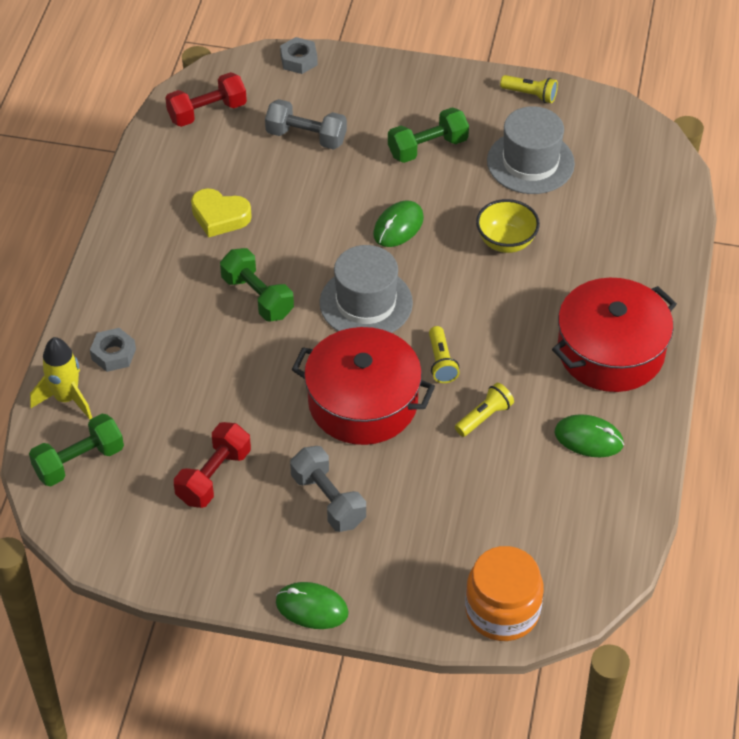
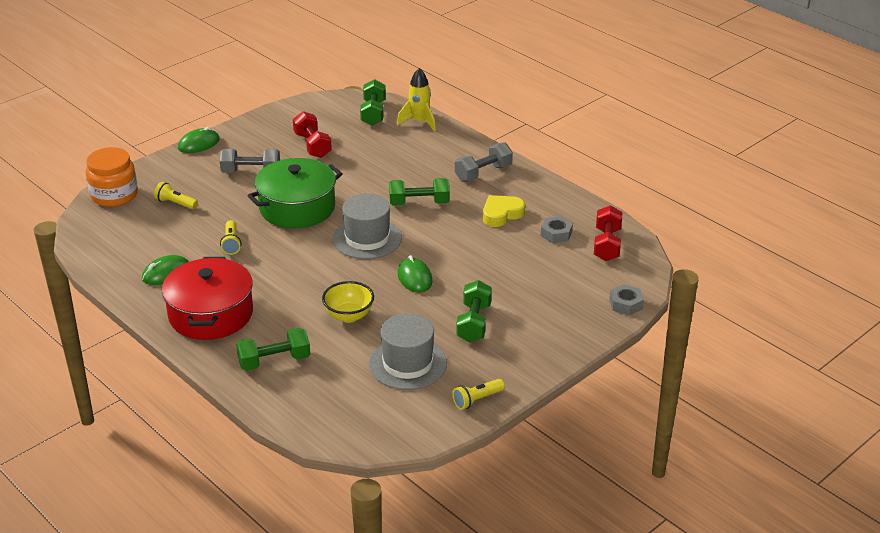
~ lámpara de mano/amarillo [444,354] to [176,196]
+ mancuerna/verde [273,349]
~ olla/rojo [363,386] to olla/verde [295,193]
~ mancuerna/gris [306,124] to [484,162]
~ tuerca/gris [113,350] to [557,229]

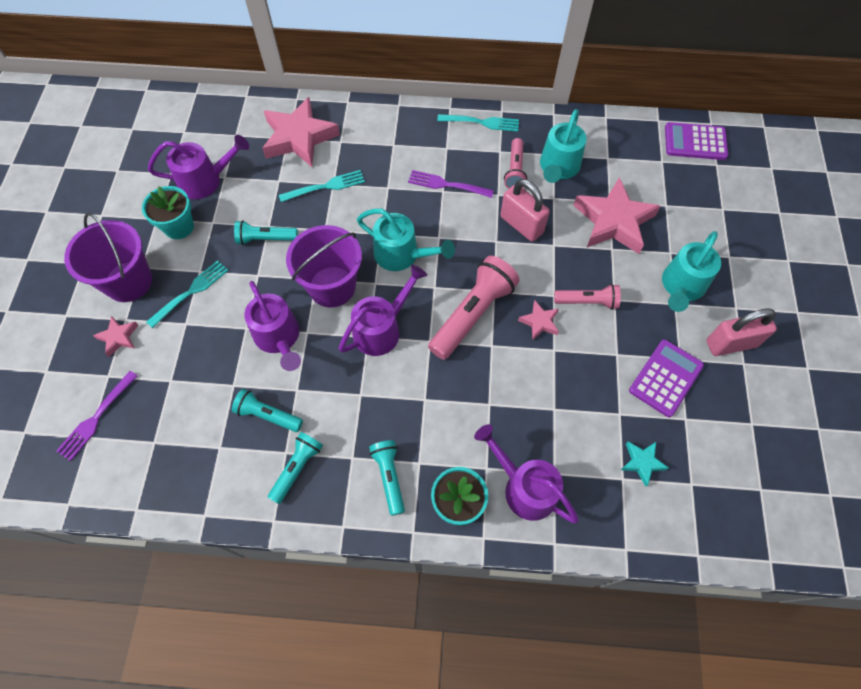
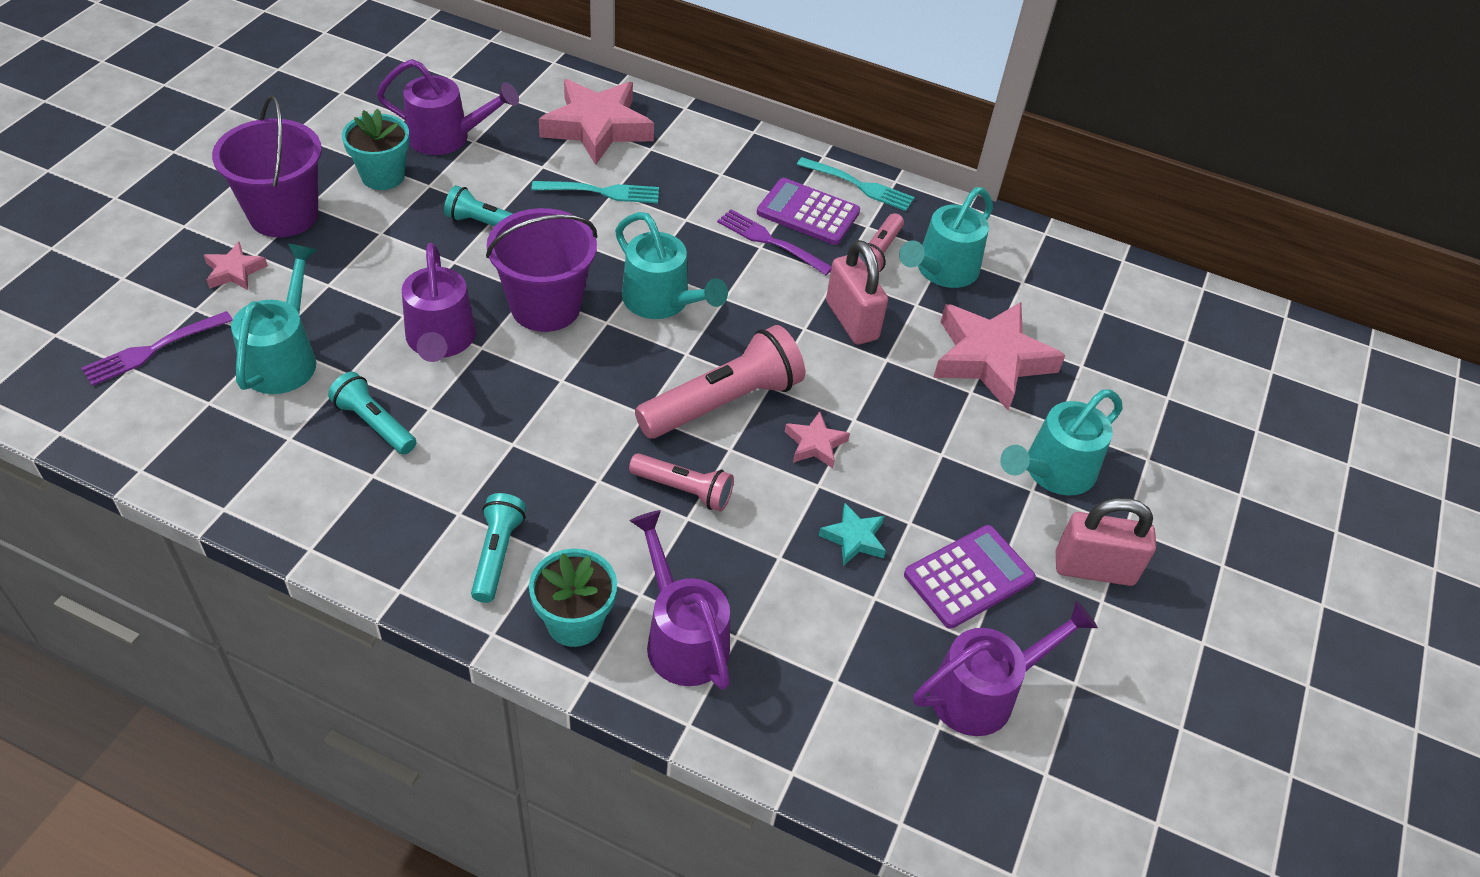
+ regadera/turquesa [274,319]
~ lámpara de mano/rosa [587,297] to [681,482]
~ calculadora/morado [696,141] to [808,211]
~ estrella/turquesa [645,464] to [852,534]
~ regadera/morado [383,310] to [1005,668]
- tenedor/turquesa [187,294]
- lámpara de mano/turquesa [295,468]

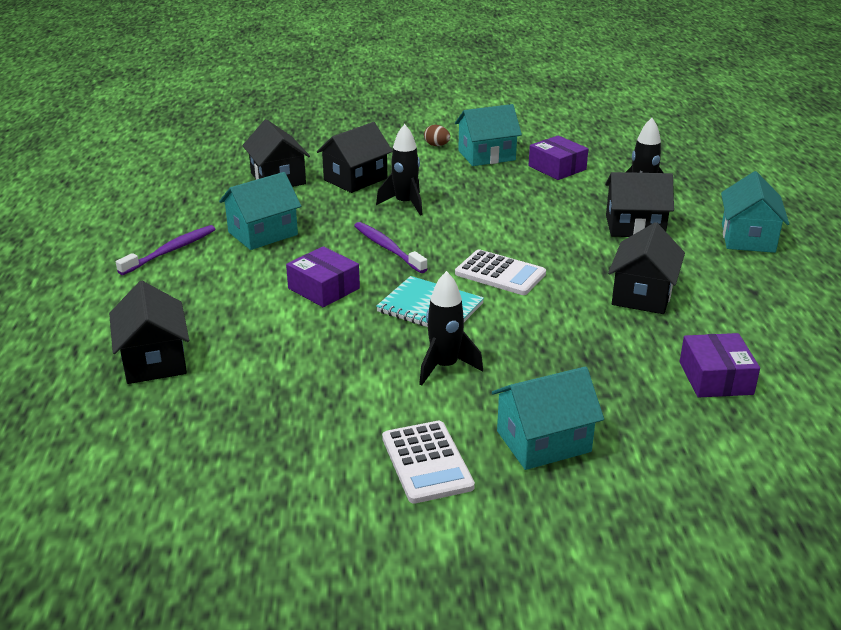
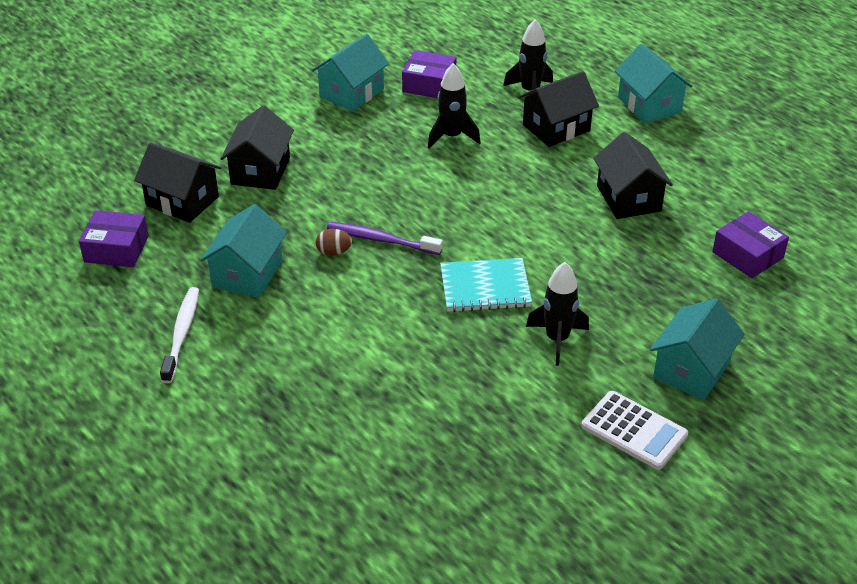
~ caja/morado [323,276] to [114,238]
~ cepillo de dientes/morado [166,250] to cepillo de dientes/blanco [179,335]
~ huevo/marrón [437,135] to [334,242]
~ cohete/negro [399,170] to [454,106]
- casa/negro [149,332]
- calculadora/blanco [500,272]

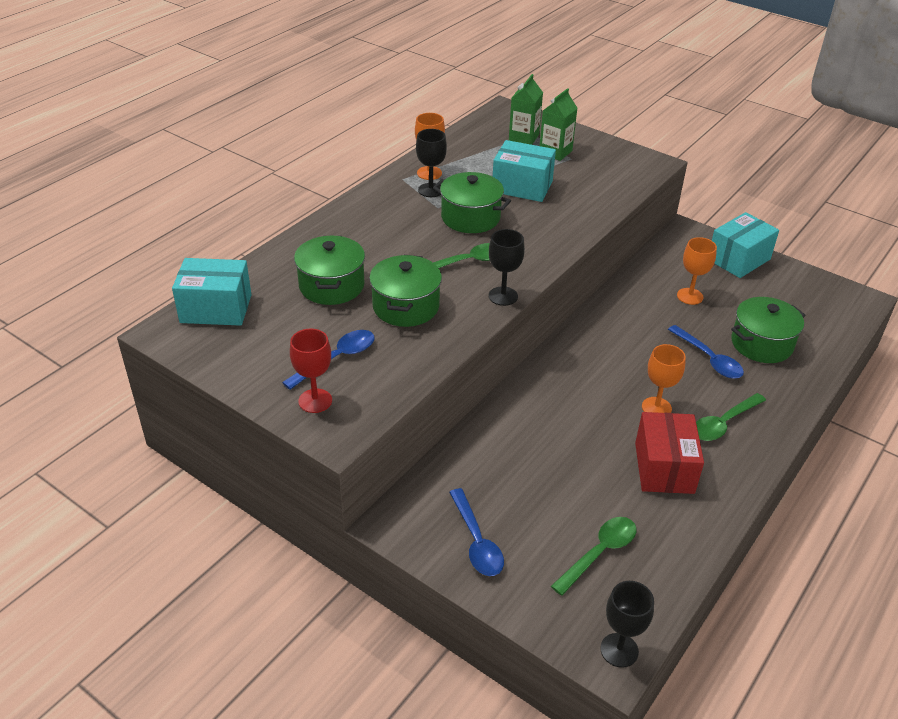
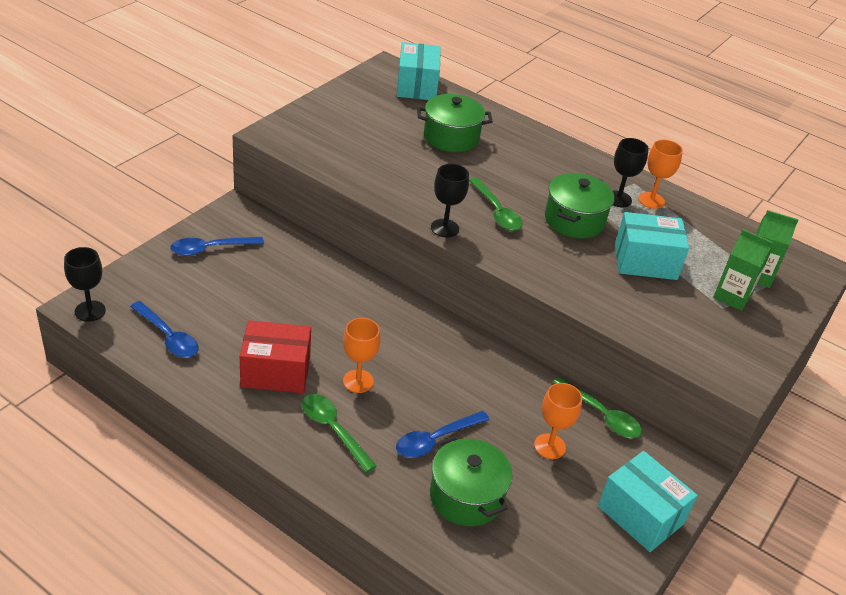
~ cuchara/azul [328,360] to [164,329]
~ cuchara/verde [593,556] to [597,407]
~ caja/turquesa [524,171] = [652,246] 75 degrees clockwise
- copa/rojo [311,370]
- olla/verde [405,291]

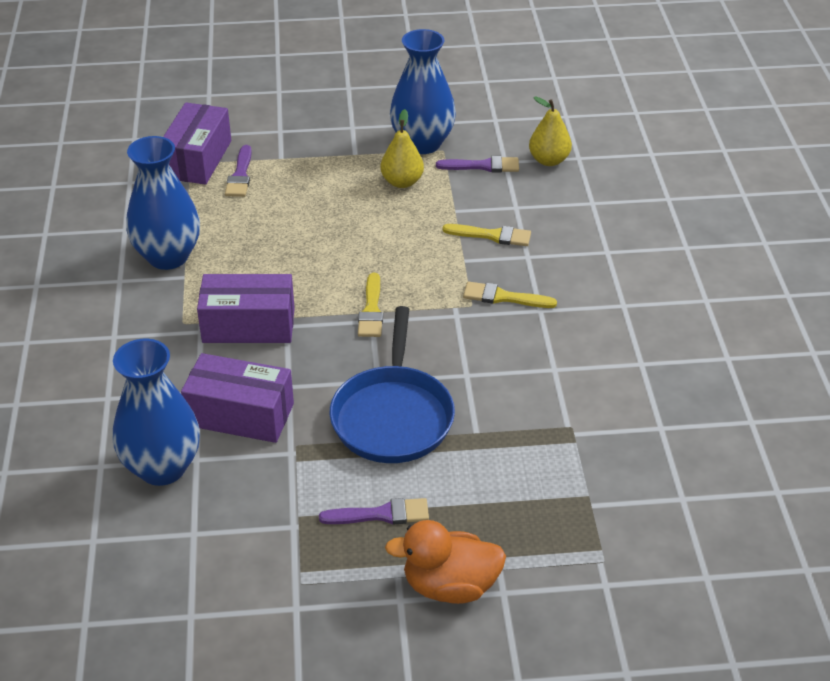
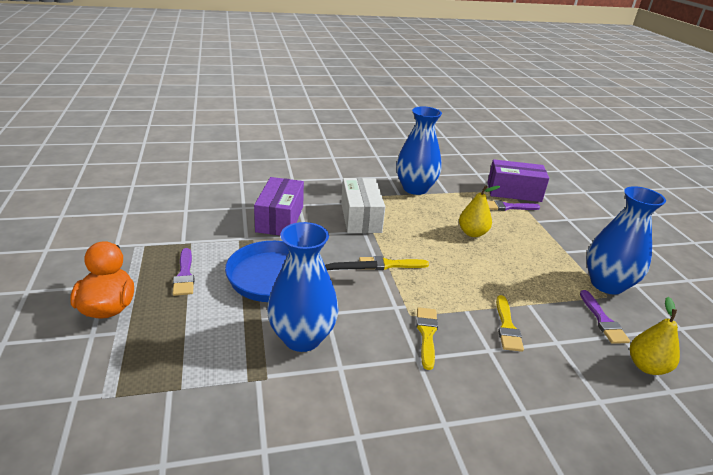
~ florero/azul [156,412] to [303,287]
~ caja/morado [246,308] to caja/blanco [363,205]
~ pera/amarillo [402,148] to [479,211]

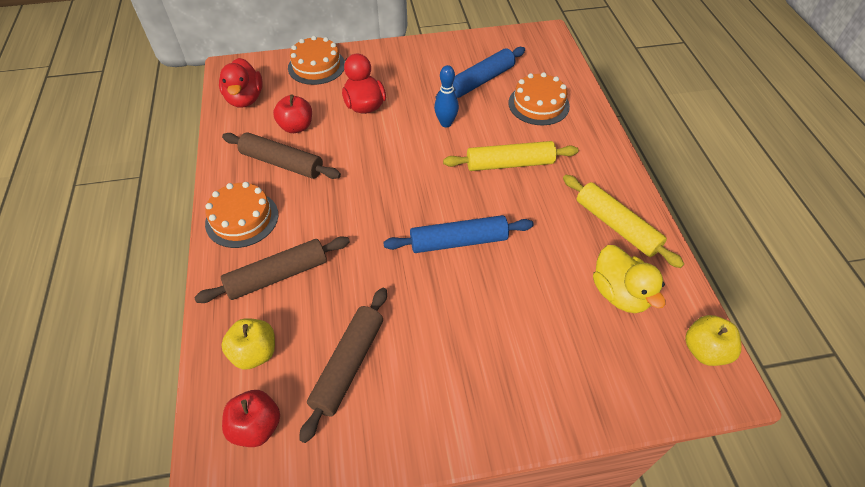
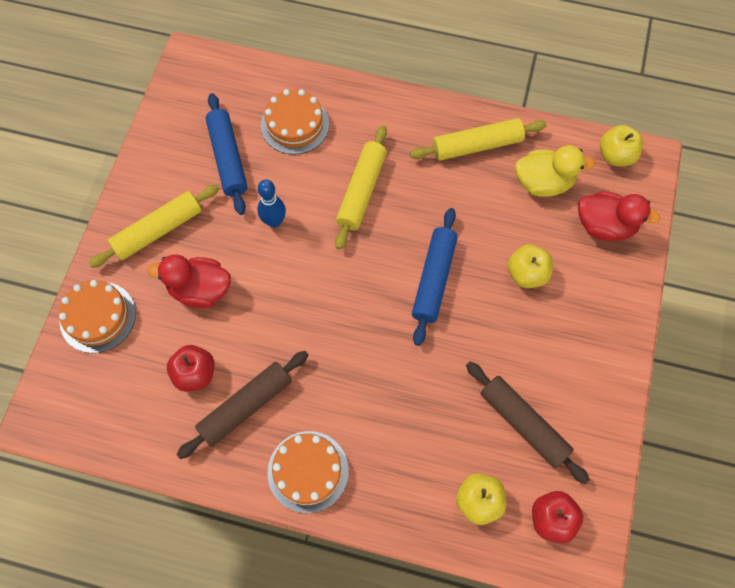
+ rodillo/amarillo [153,226]
+ manzana/amarillo [530,266]
~ pato/rojo [241,83] to [619,216]
- rodillo/marrón [272,269]

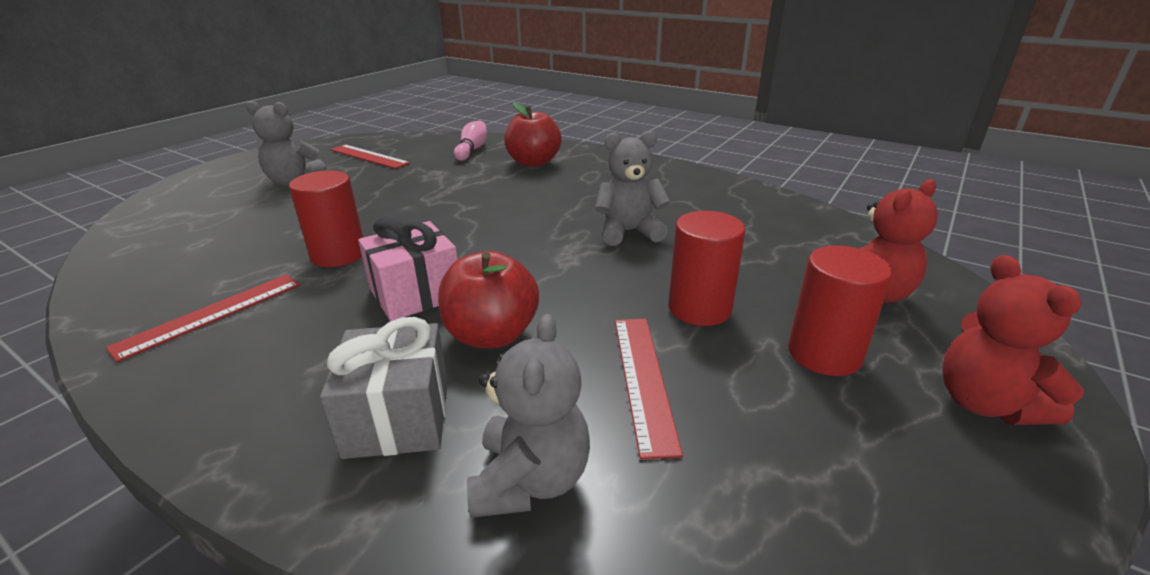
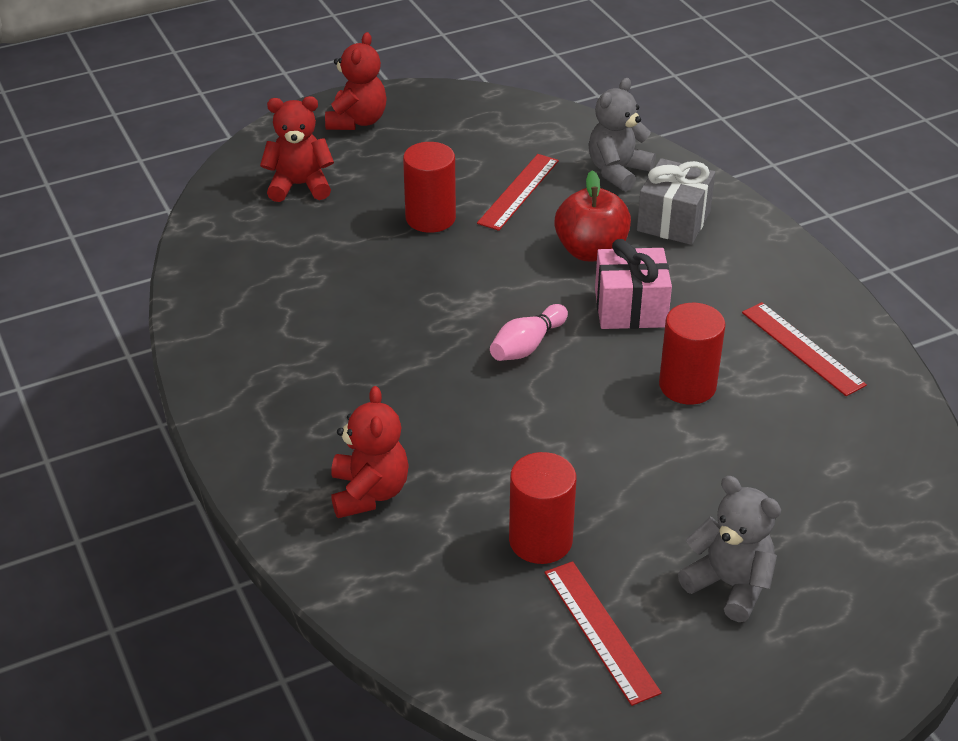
~ manzana/rojo [533,134] to osito/rojo [370,452]
~ bolo/rosa [470,141] to [529,332]
~ cilindro/rojo [840,310] to [542,508]
~ regla/rojo [203,318] = [804,349] 75 degrees clockwise
- osito/gris [632,188]

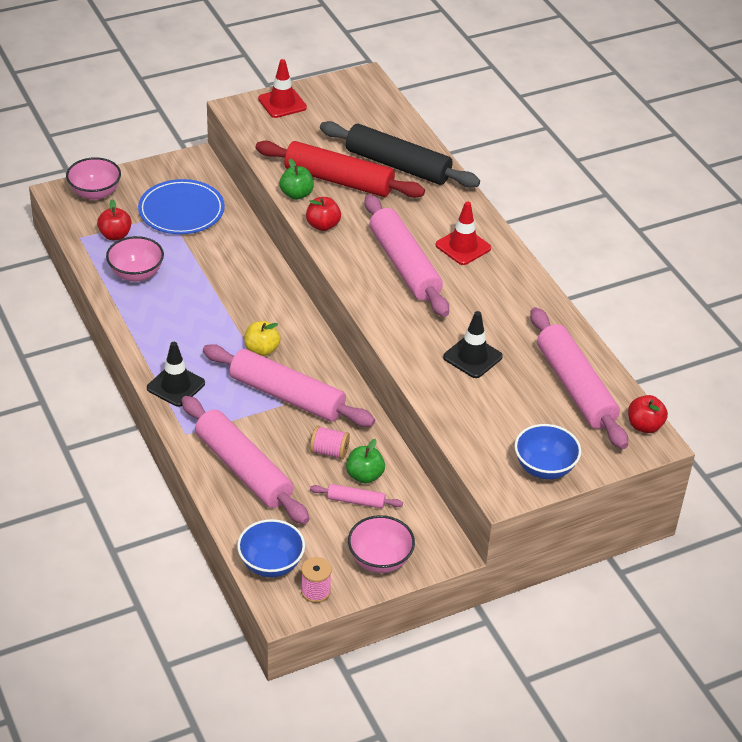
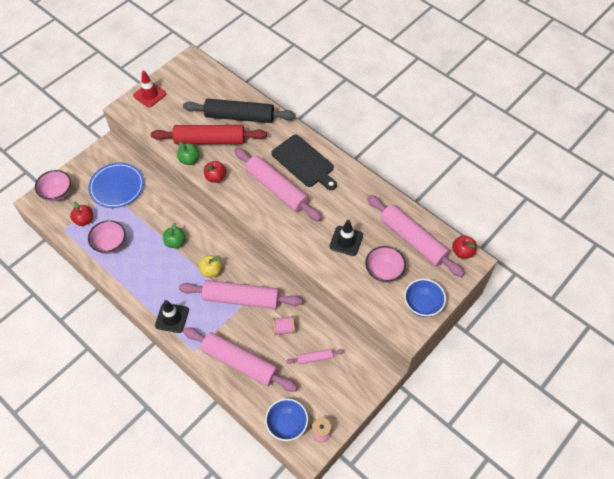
~ manzana/verde [365,461] to [174,235]
~ cono de tráfico/rojo [463,233] to tabla de cortar/negro [304,162]
~ cuenco/rosa [381,544] to [385,264]

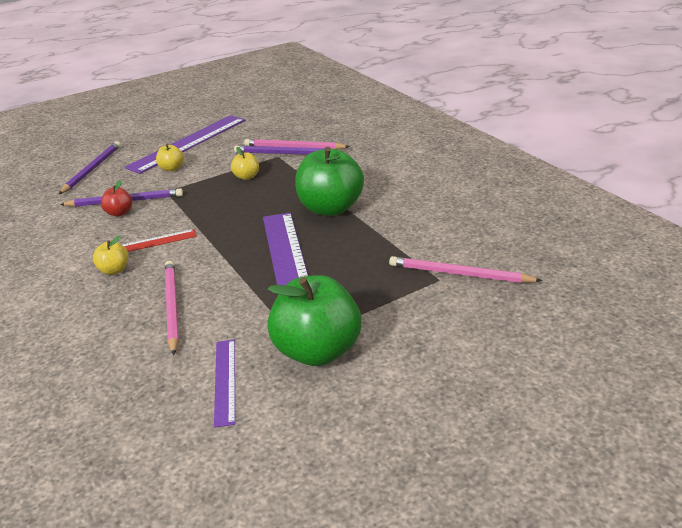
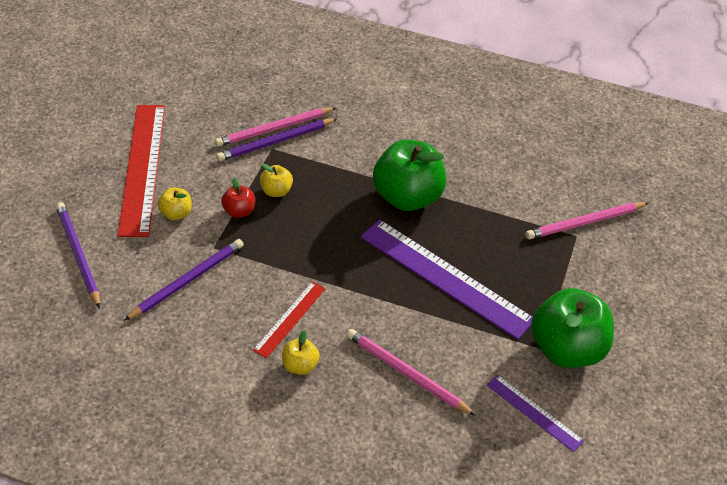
~ regla/morado [184,144] to regla/rojo [141,171]
~ manzana/rojo [116,198] to [238,198]

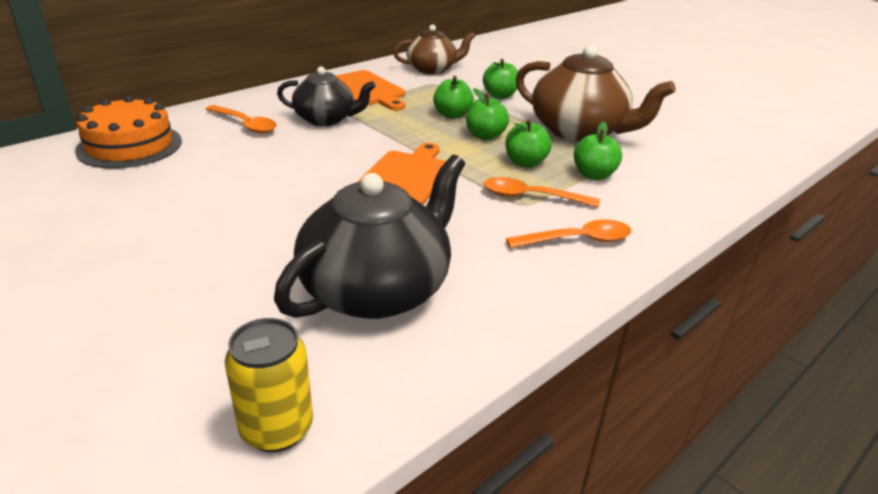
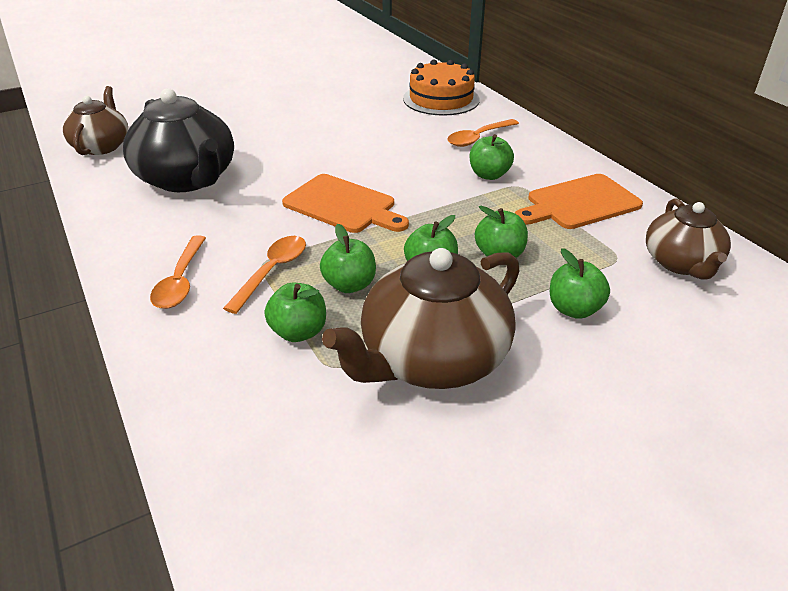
~ lata/amarillo [269,385] to tetera/marrón [95,120]
~ tetera/negro [326,96] to manzana/verde [492,157]

